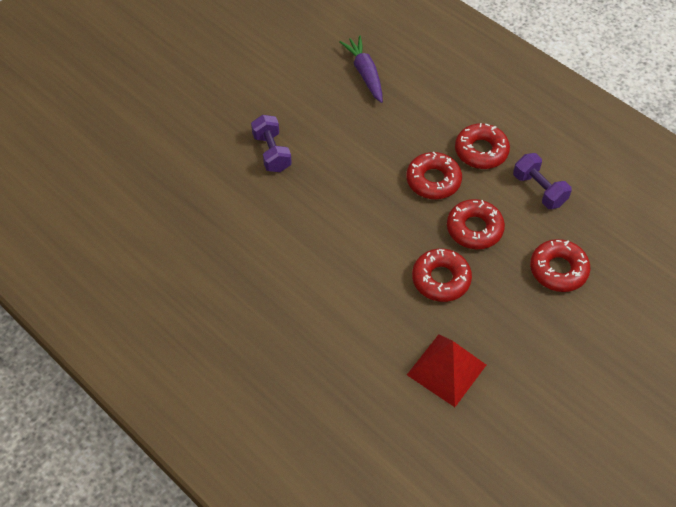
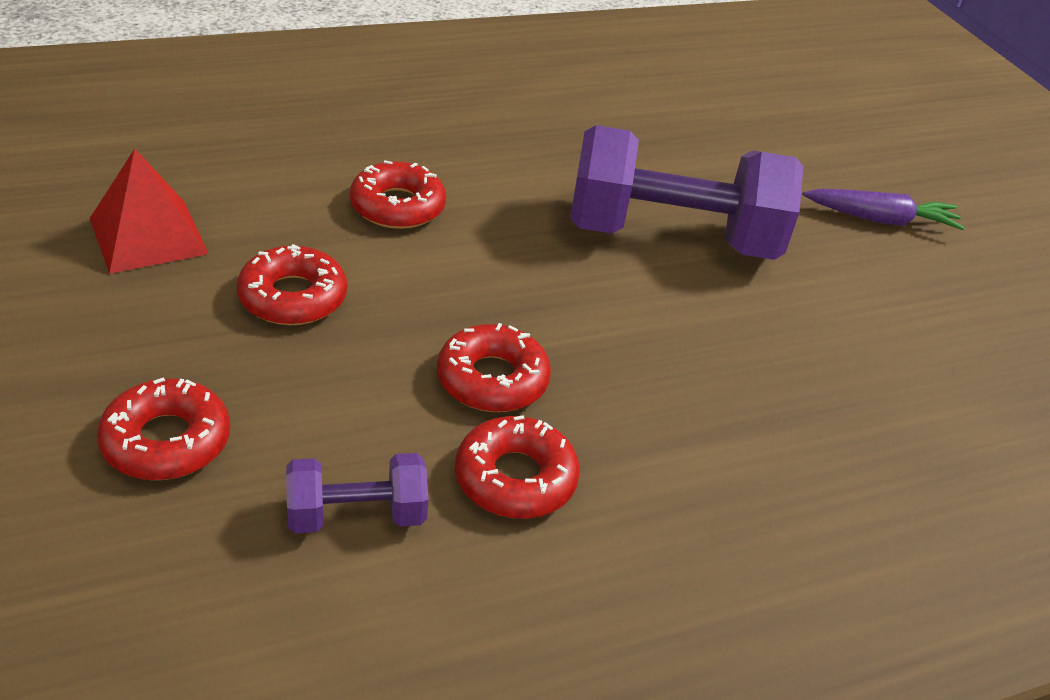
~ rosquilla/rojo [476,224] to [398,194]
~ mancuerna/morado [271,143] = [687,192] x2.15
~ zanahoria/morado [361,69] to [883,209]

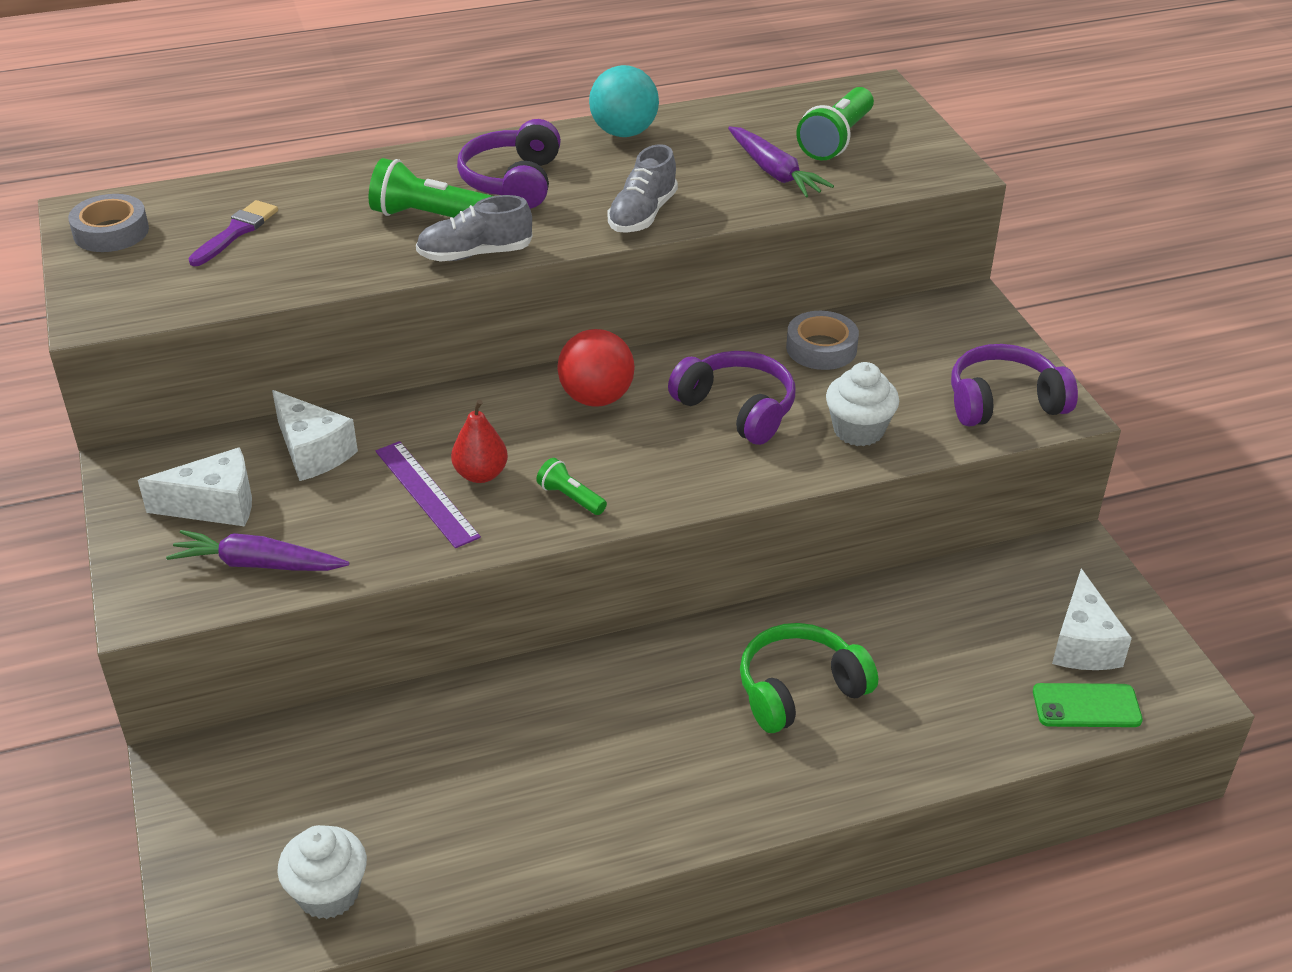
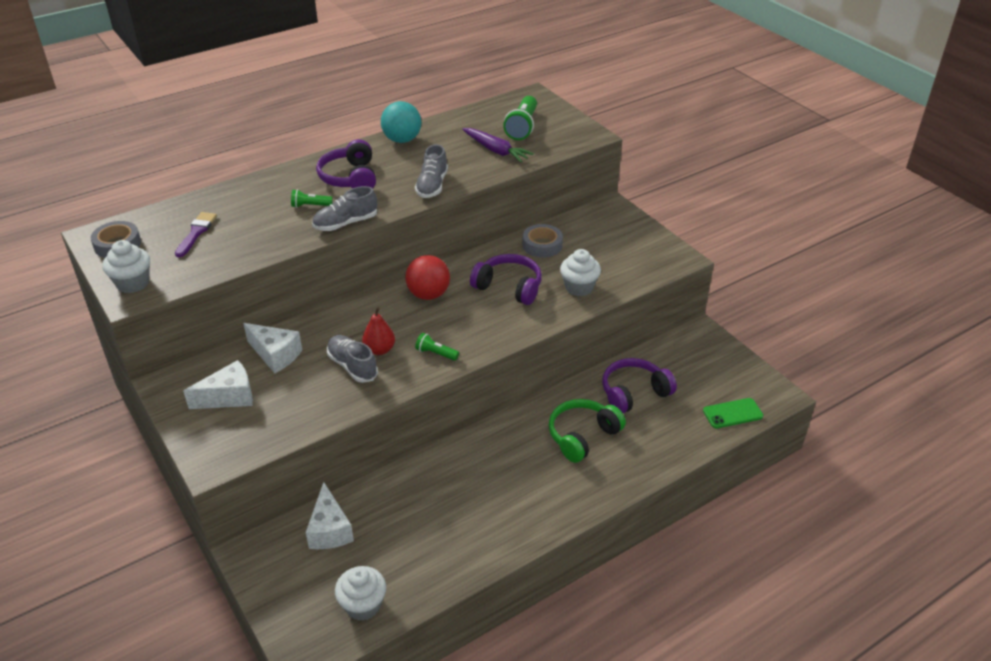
+ magdalena/blanco [126,266]
~ lámpara de mano/verde [430,188] = [312,198] x0.54
~ queso/blanco [1092,619] to [330,515]
~ regla/morado [428,494] to zapato/gris [352,359]
~ auriculares/morado [1014,385] to [639,385]
- zanahoria/morado [257,550]

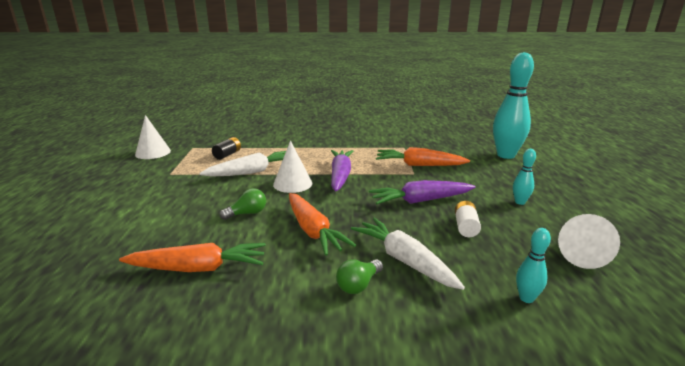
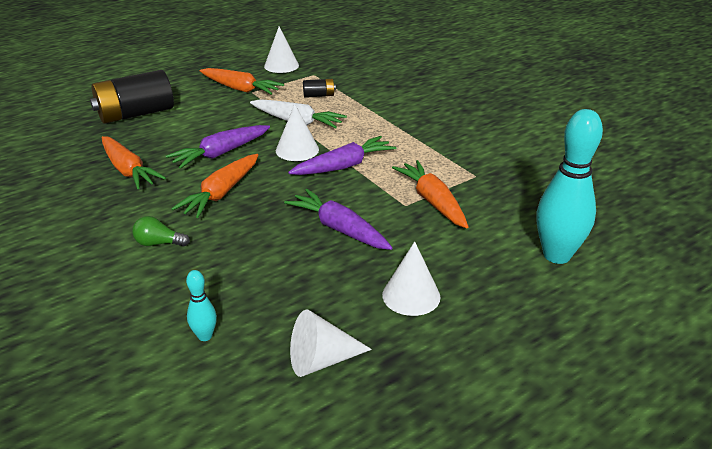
+ pila/negro [132,97]
~ bombilla/verde [243,204] to zanahoria/morado [218,147]
+ zanahoria/naranja [242,81]
~ bolo/turquesa [524,177] to cono/blanco [411,278]
- zanahoria/blanco [408,253]
- pila/blanco [468,219]

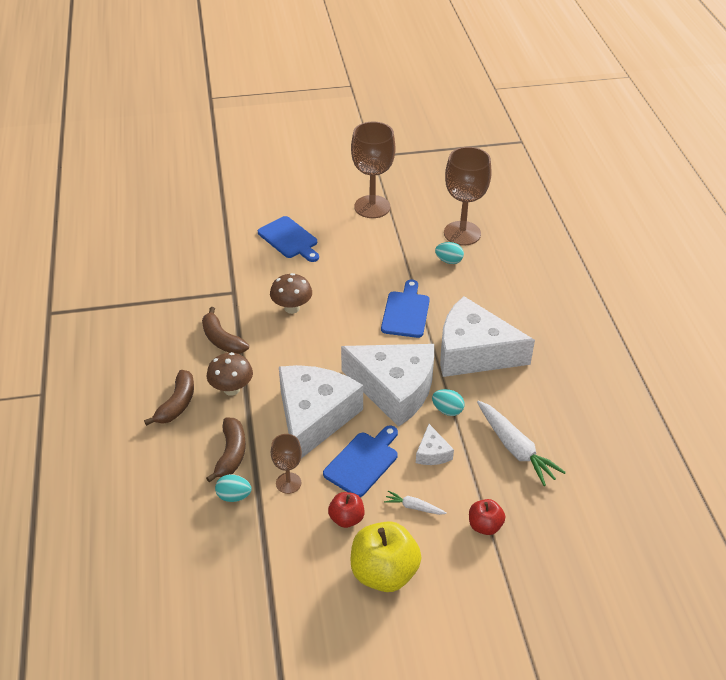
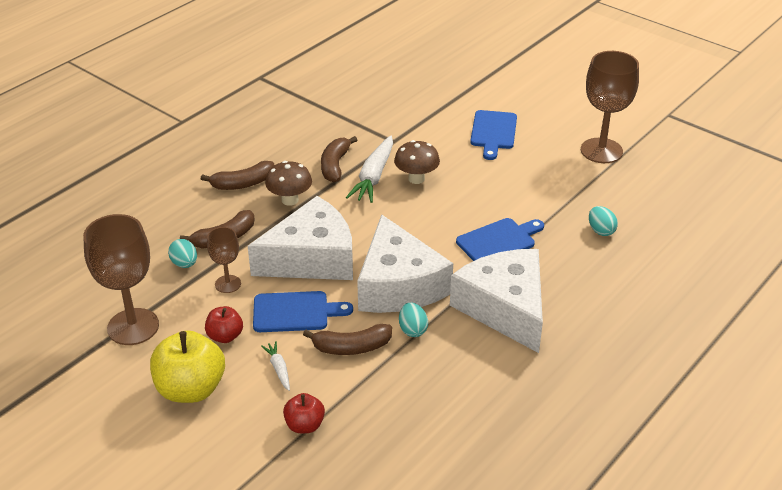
~ copa/marrón [468,196] to [121,279]
~ queso/blanco [435,444] to plátano/marrón [347,339]
~ zanahoria/blanco [521,443] to [369,169]

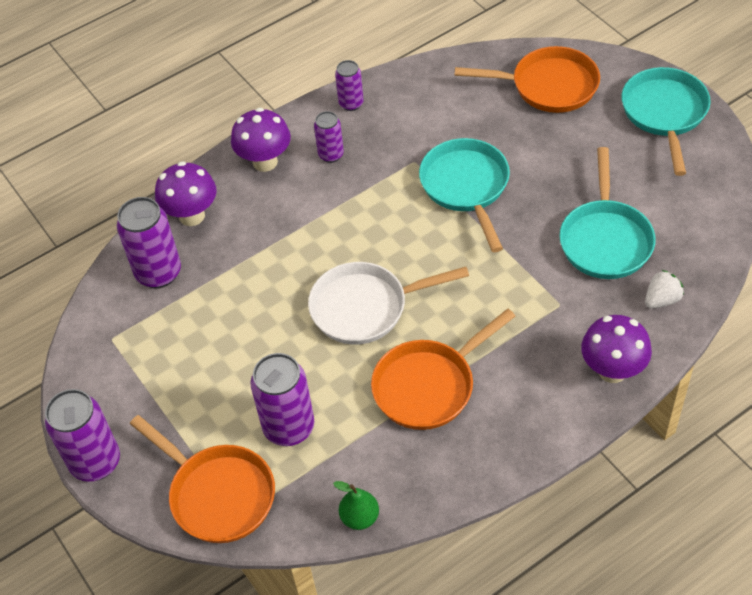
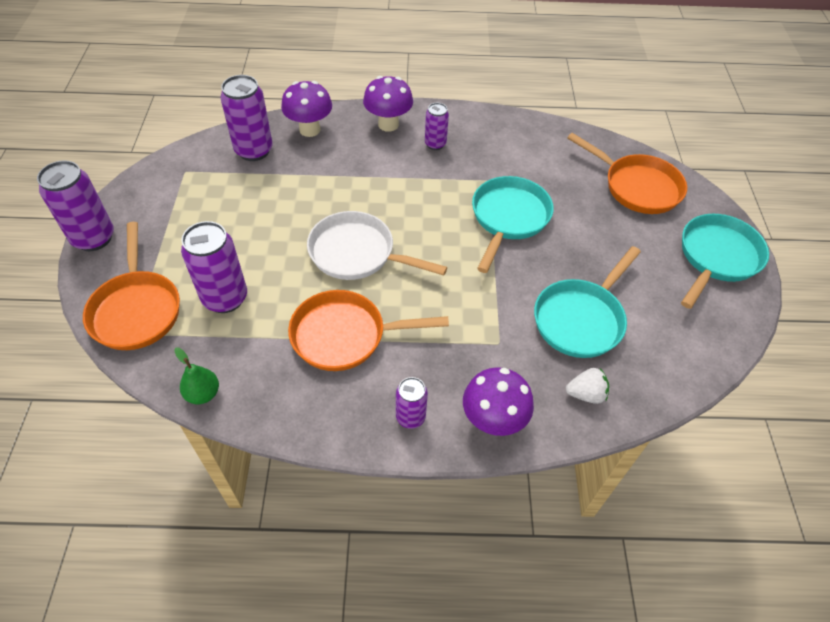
~ lata/morado [349,85] to [412,403]

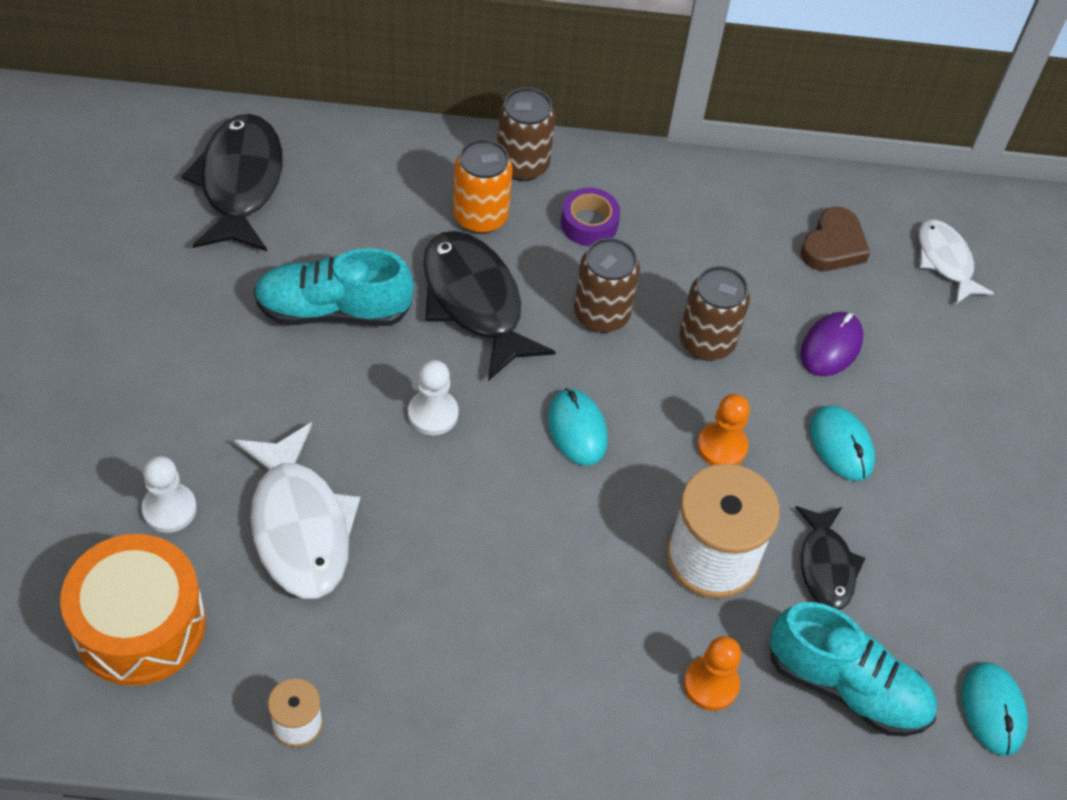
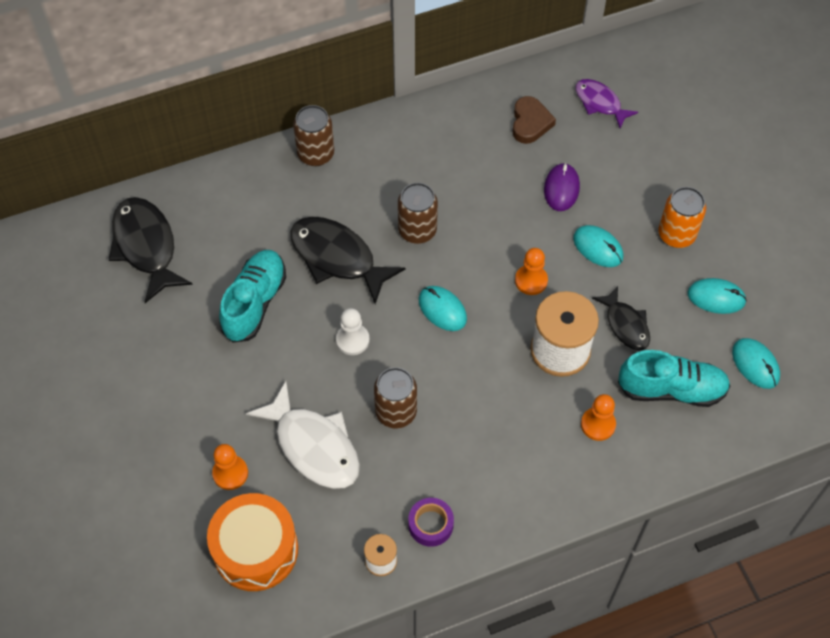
~ peón/blanco [169,494] to peón/naranja [230,467]
~ zapato/turquesa [334,287] = [252,296] 135 degrees clockwise
~ lata/marrón [715,313] to [395,397]
~ cinta adhesiva/morado [590,217] to [431,522]
~ pez/blanco [956,262] to pez/morado [606,103]
~ lata/naranja [483,186] to [682,217]
+ ratón/turquesa [717,296]

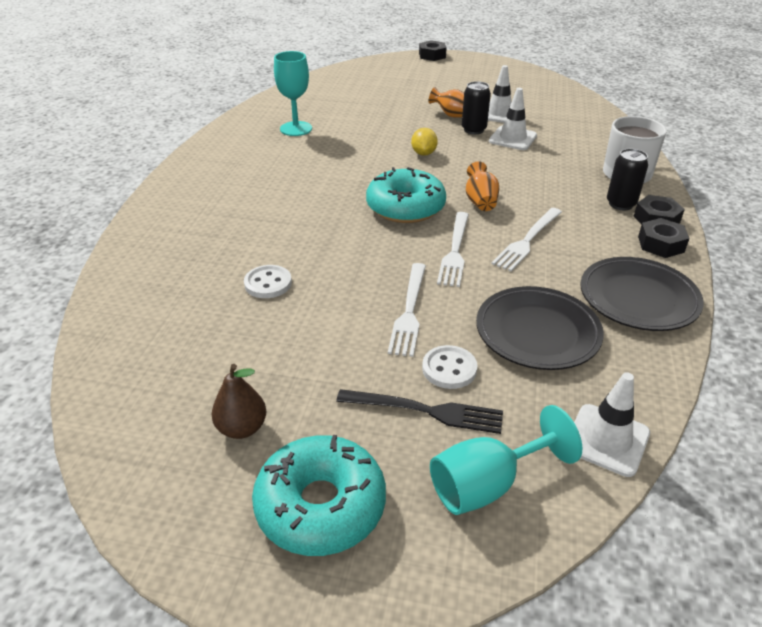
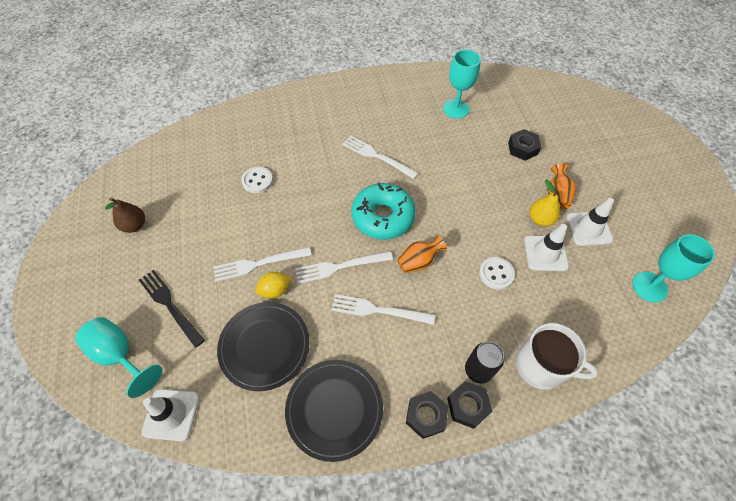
~ tenedor/negro [419,411] = [172,309] 150 degrees clockwise
~ limón/amarillo [424,142] to [273,285]
+ tenedor/blanco [380,157]
~ botón/blanco [449,367] to [497,273]
~ tuerca/negro [433,50] to [524,145]
~ lata/negro [476,107] to pera/amarillo [545,202]
+ copa/turquesa [673,268]
- rosquilla/turquesa [319,495]

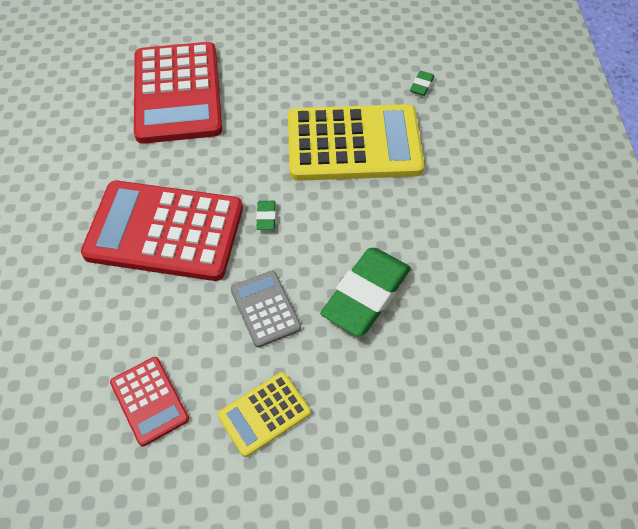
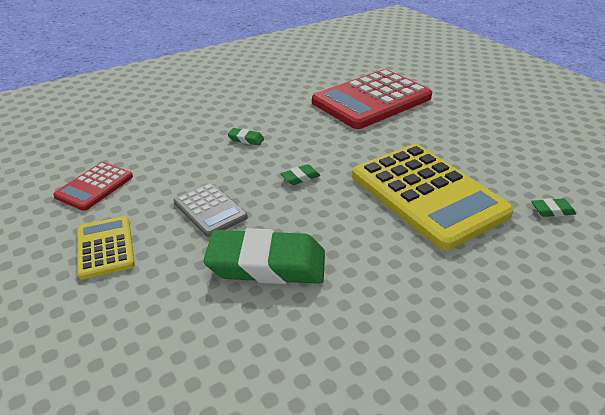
~ calculadora/amarillo [264,414] = [106,247] 45 degrees clockwise
~ calculadora/gris [266,309] = [211,210] 105 degrees clockwise
~ calculadora/rojo [162,231] to goma de borrar/verde [246,136]

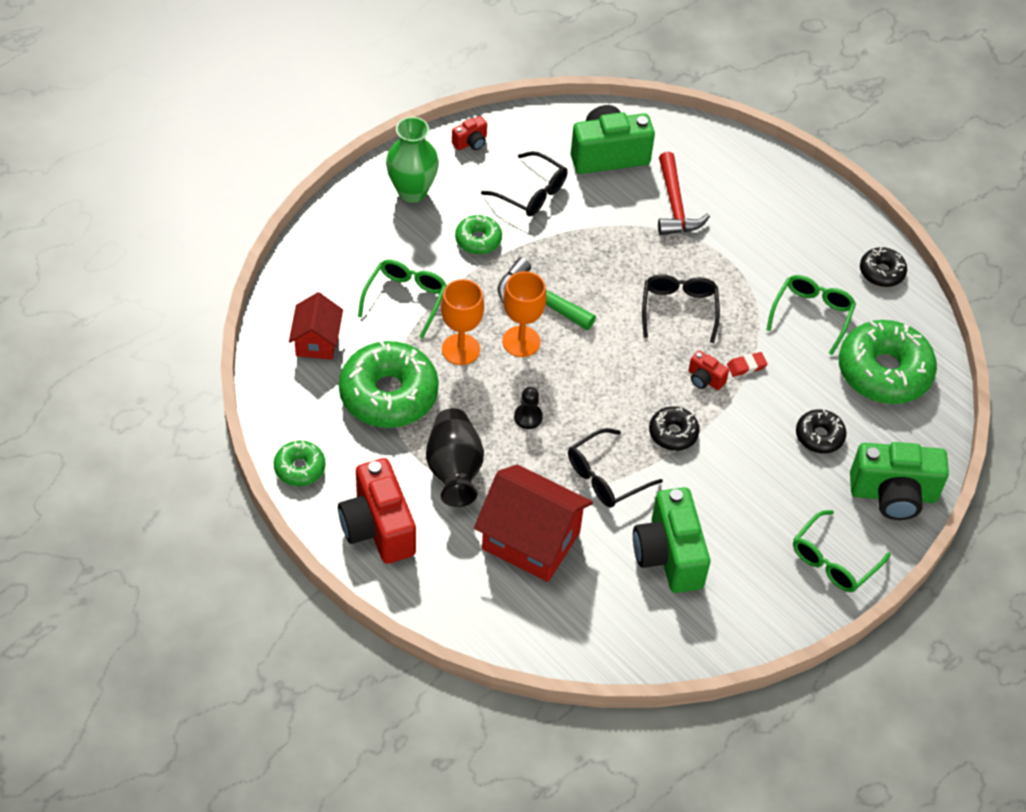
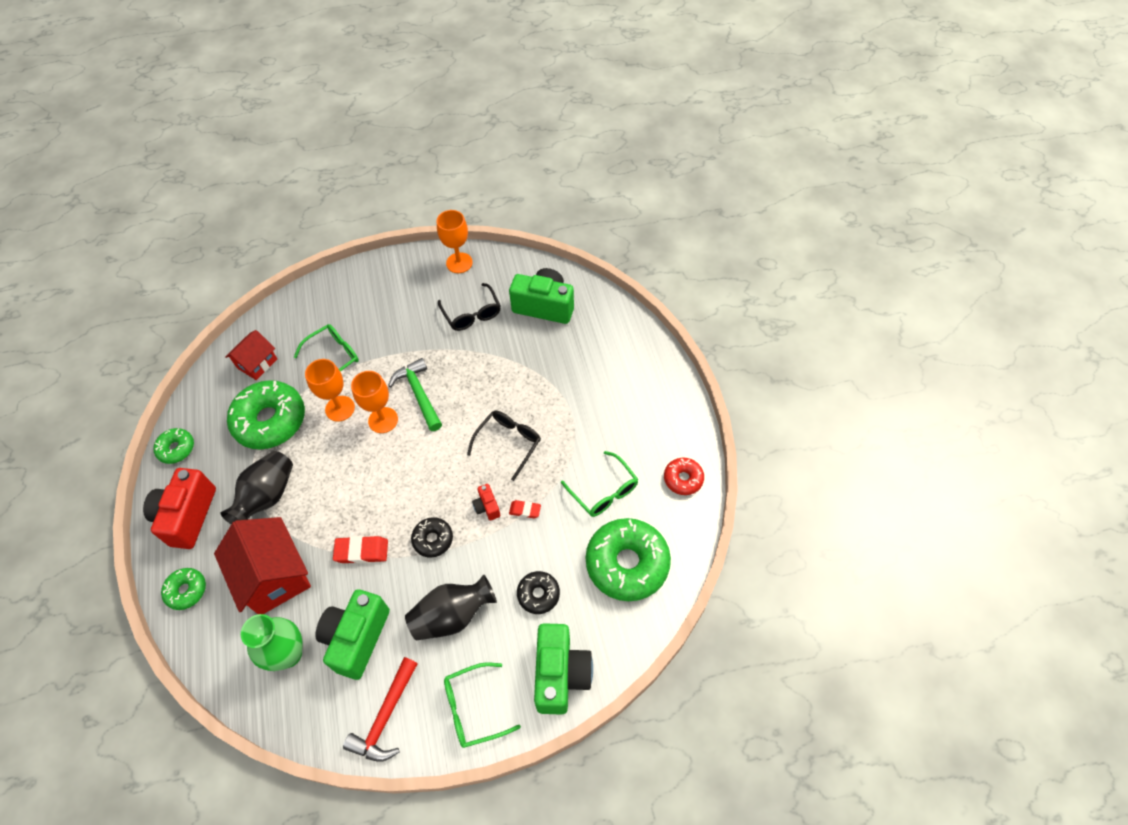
~ rosquilla/verde [478,234] to [183,589]
~ florero/verde [412,160] to [272,642]
~ gafas/negro [615,467] to goma de borrar/rojo [360,550]
~ martillo/rojo [684,193] to [380,709]
+ florero/negro [451,607]
~ cámara/rojo [469,133] to copa/naranja [455,241]
~ cámara/verde [899,481] = [563,669] 120 degrees counterclockwise
~ gafas/verde [811,315] = [599,484] 90 degrees clockwise
~ rosquilla/negro [883,267] to rosquilla/rojo [684,476]
- peón/negro [528,408]

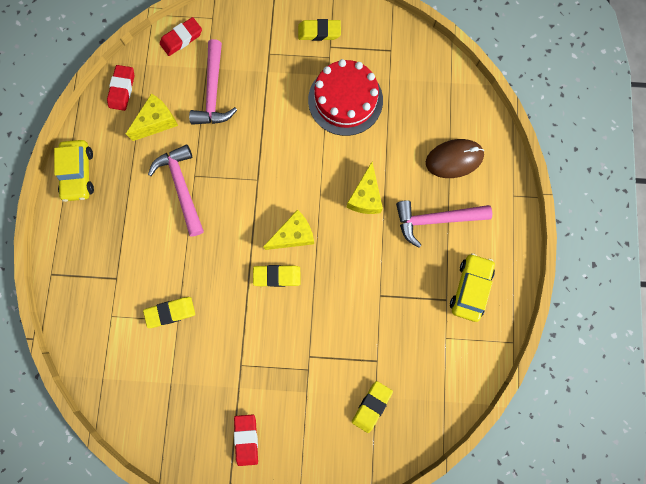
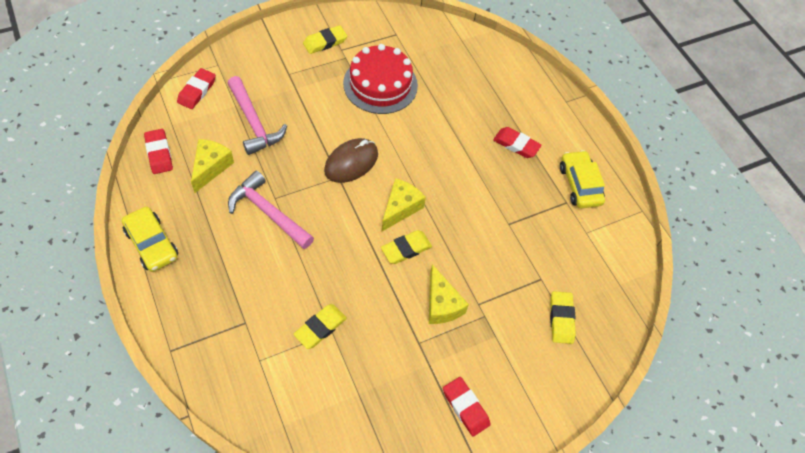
~ ratón/marrón [455,158] to [351,160]
~ queso/amarillo [364,188] to [449,294]
~ martillo/rosa [444,223] to goma de borrar/rojo [517,142]

